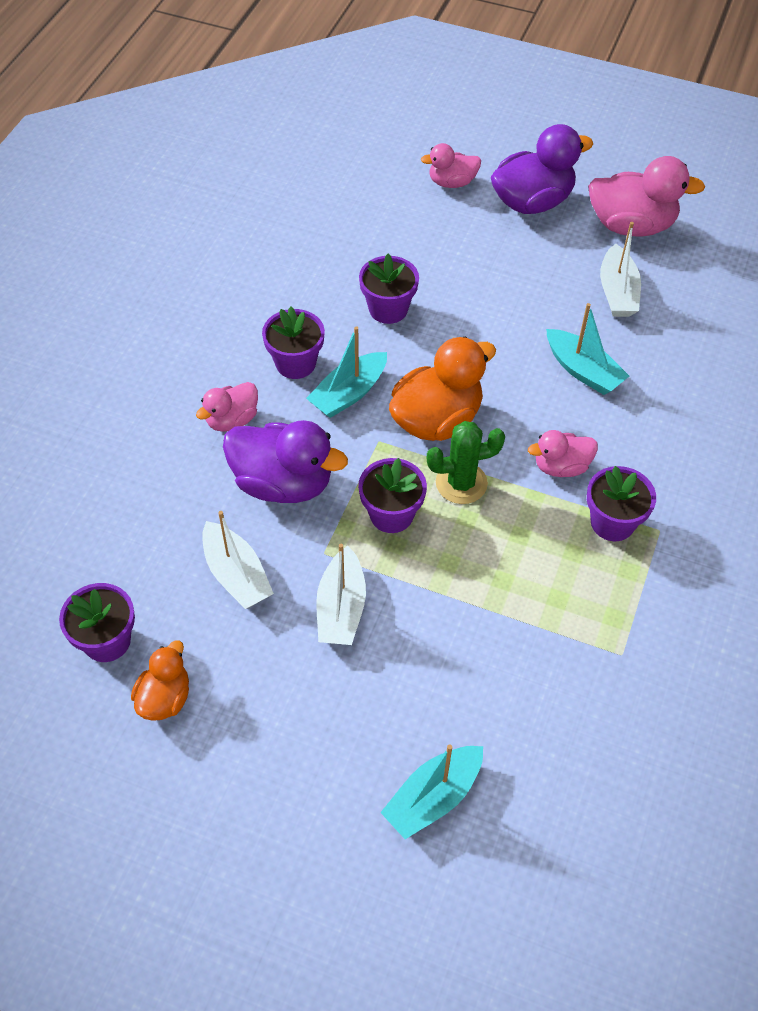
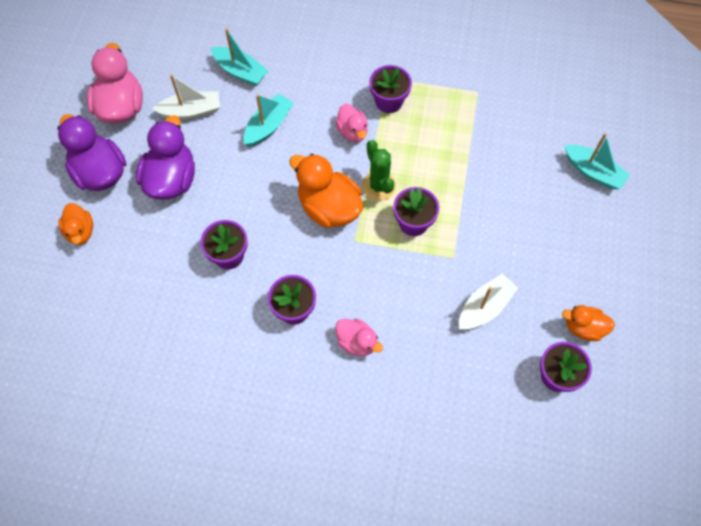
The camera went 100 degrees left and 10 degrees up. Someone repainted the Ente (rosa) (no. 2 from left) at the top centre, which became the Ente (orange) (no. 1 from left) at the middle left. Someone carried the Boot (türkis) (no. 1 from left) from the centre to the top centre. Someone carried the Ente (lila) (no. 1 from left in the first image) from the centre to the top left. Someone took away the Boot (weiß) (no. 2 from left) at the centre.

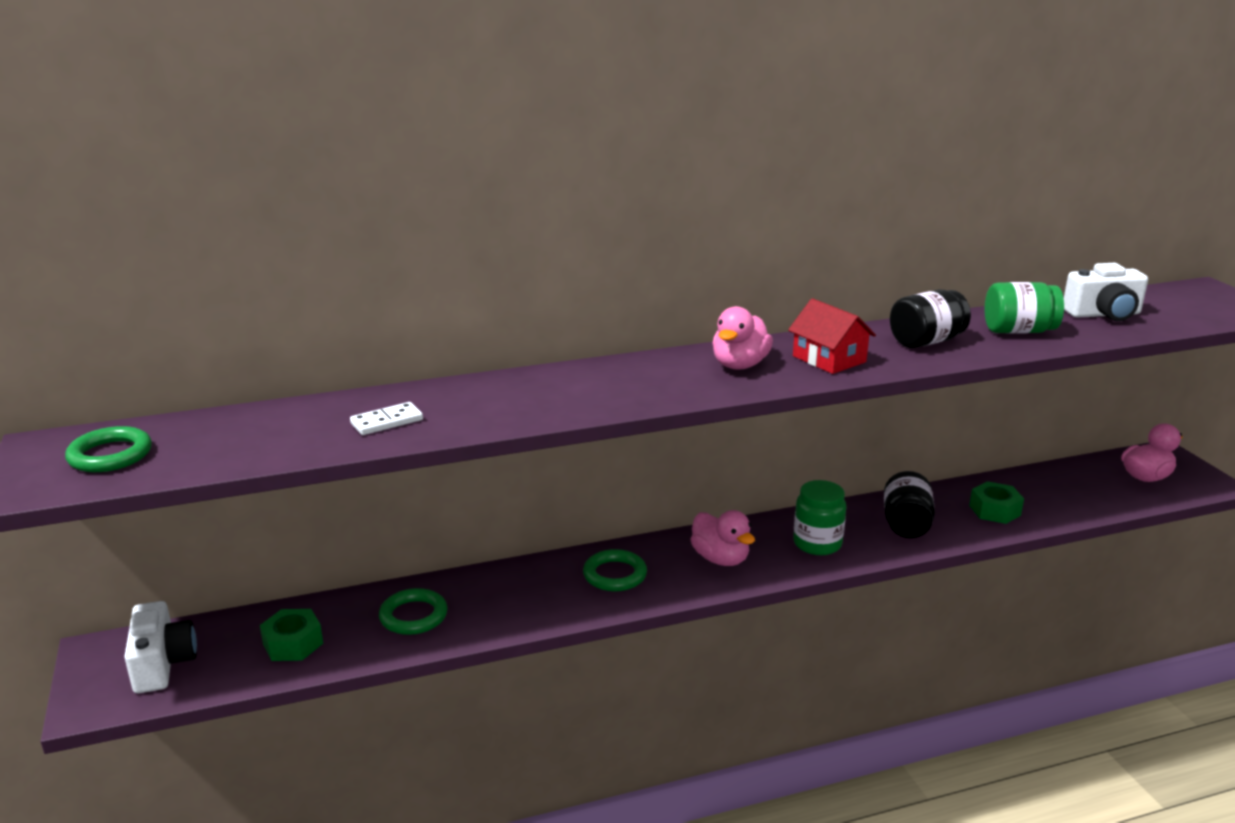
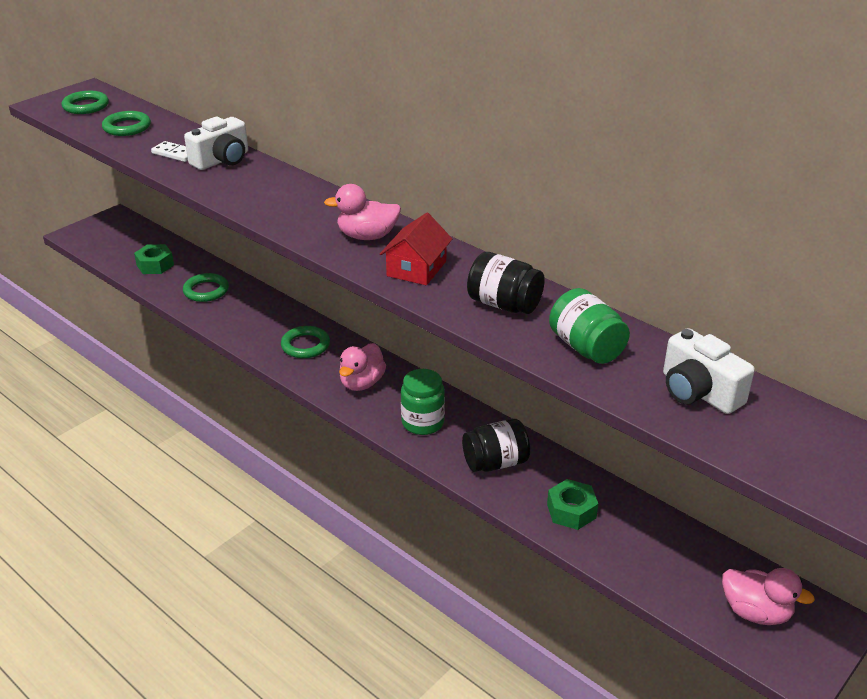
The camera went 60 degrees right and 10 degrees up. Someone carried the Kamera (weiß) (no. 1 from left) from the bottom left to the top left. Someone put down the Ring (grün) (no. 2 from left) at the top left.

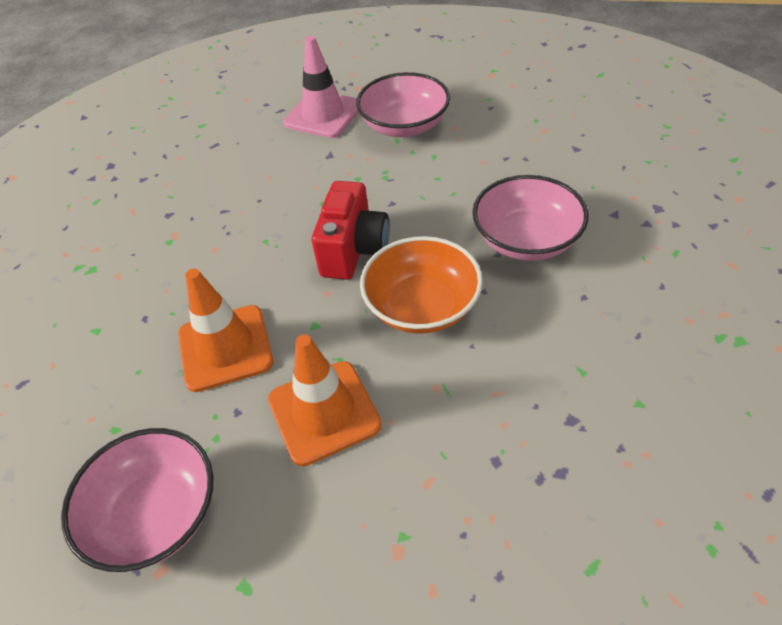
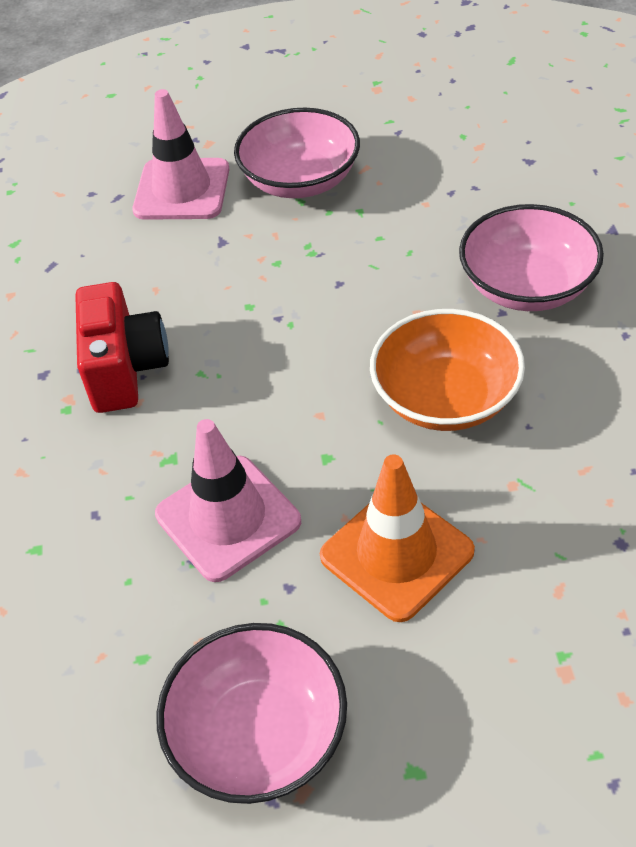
The camera went 20 degrees left and 0 degrees up. Someone carried the Kamera (rot) from the centre to the middle left. Someone repainted the Leitkegel (orange) (no. 1 from left) at the middle left, which became the Leitkegel (rosa) (no. 2 from left) at the centre.

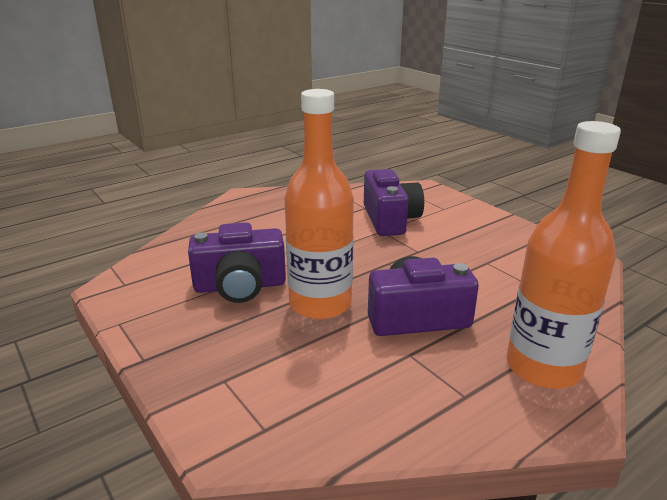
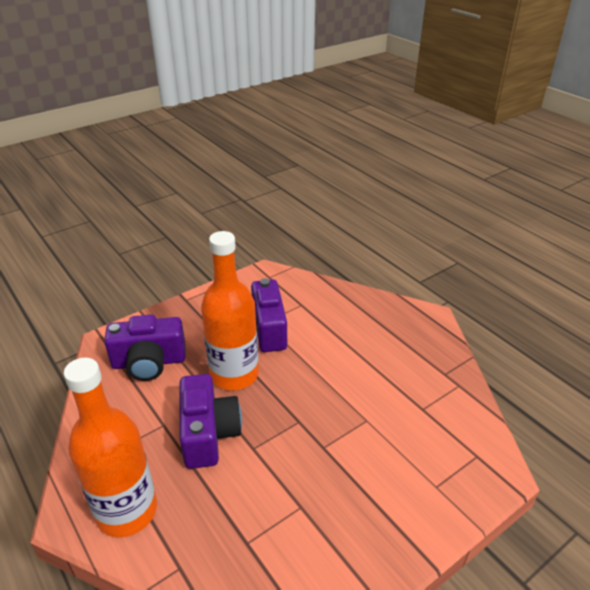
The camera went 90 degrees right and 10 degrees up. Someone carried the Kamera (lila) (no. 2 from left in the first image) from the centre to the middle left.

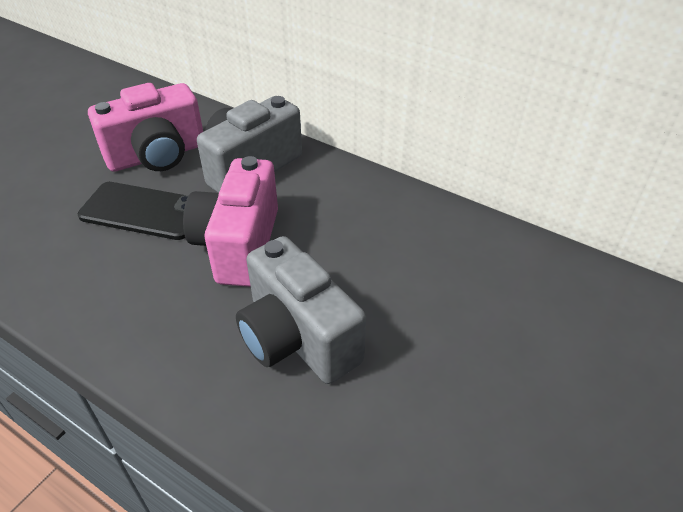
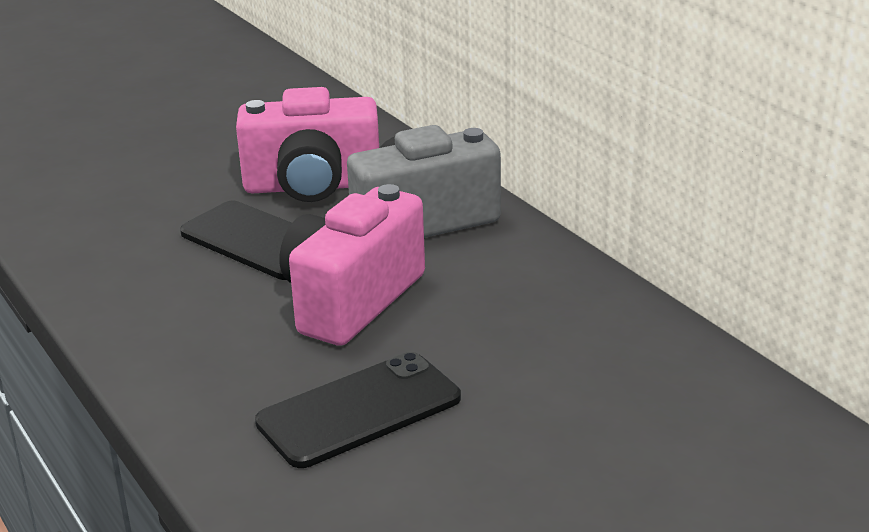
The camera went 25 degrees right and 15 degrees down. Someone swapped the Kamera (grau) (no. 2 from left) at the centre for the Handy (schwarz) (no. 2 from left) at the bottom centre.

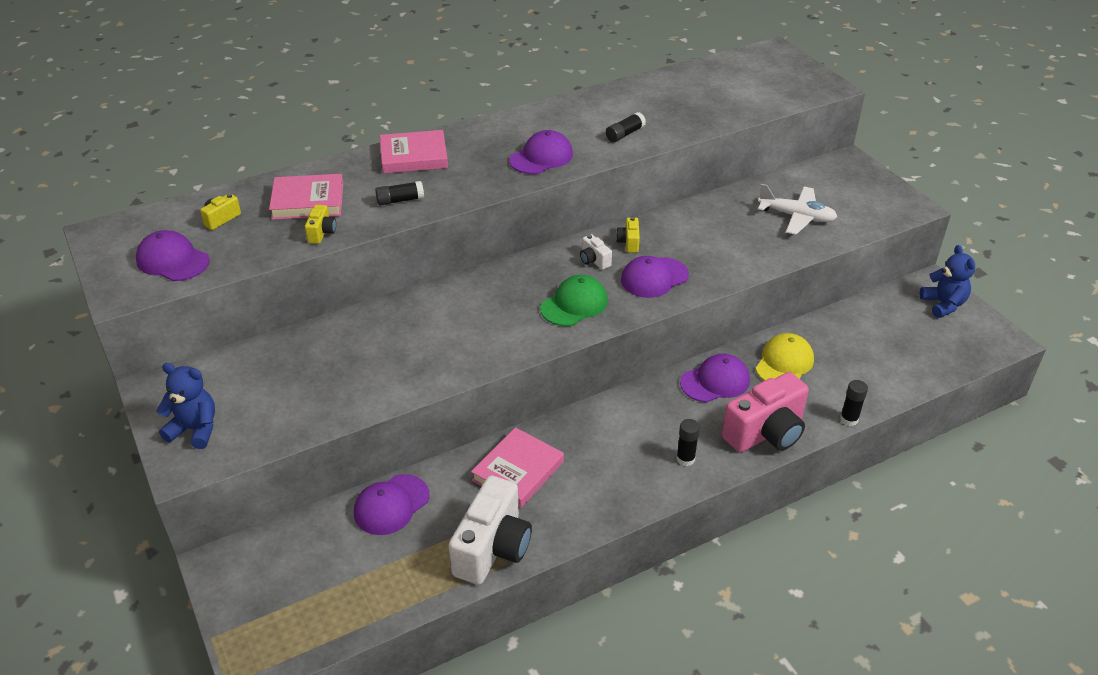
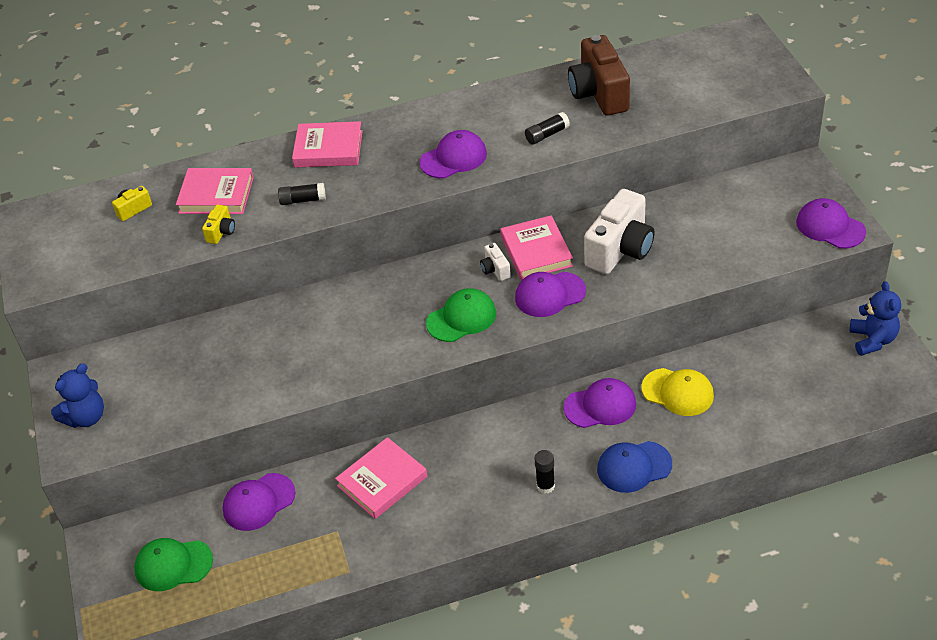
The camera went 15 degrees right and 5 degrees up. Someone took away the Flugzeug (weiß) at the top right. Someone swapped the Kamera (gelb) (no. 3 from left) at the centre for the Buch (rosa) (no. 4 from left) at the centre. Someone carried the Kappe (lila) (no. 1 from left in the first image) from the middle left to the middle right. Someone rotated the Kappe (gelb) at the middle right by 75 degrees clockwise. Someone rotated the Teddybär (blau) (no. 1 from left) at the middle left by 105 degrees clockwise. Someone swapped the Kamera (rosa) at the middle right for the Kappe (blau) at the bottom right. Someone took away the Klebestift (schwarz) (no. 4 from left) at the middle right. Someone carried the Kamera (weiß) (no. 1 from left in the first image) from the bottom centre to the centre. Someone put down the Kamera (braun) at the top centre. Someone put down the Kappe (grün) (no. 1 from left) at the bottom left.

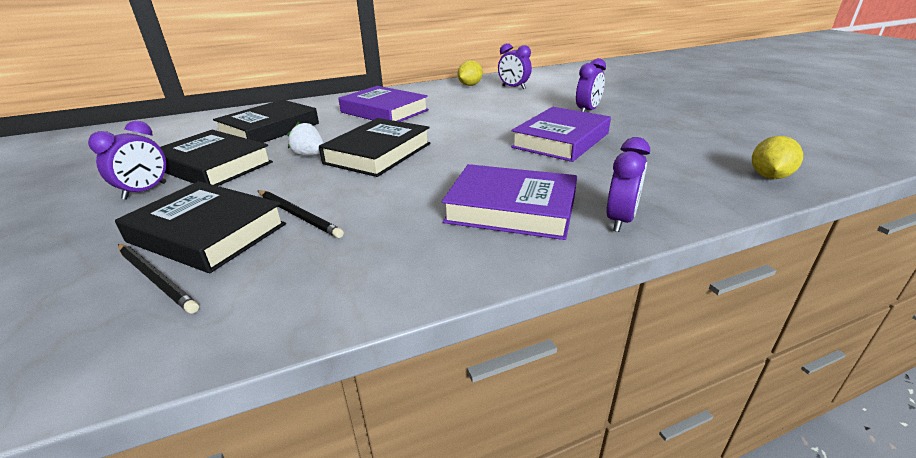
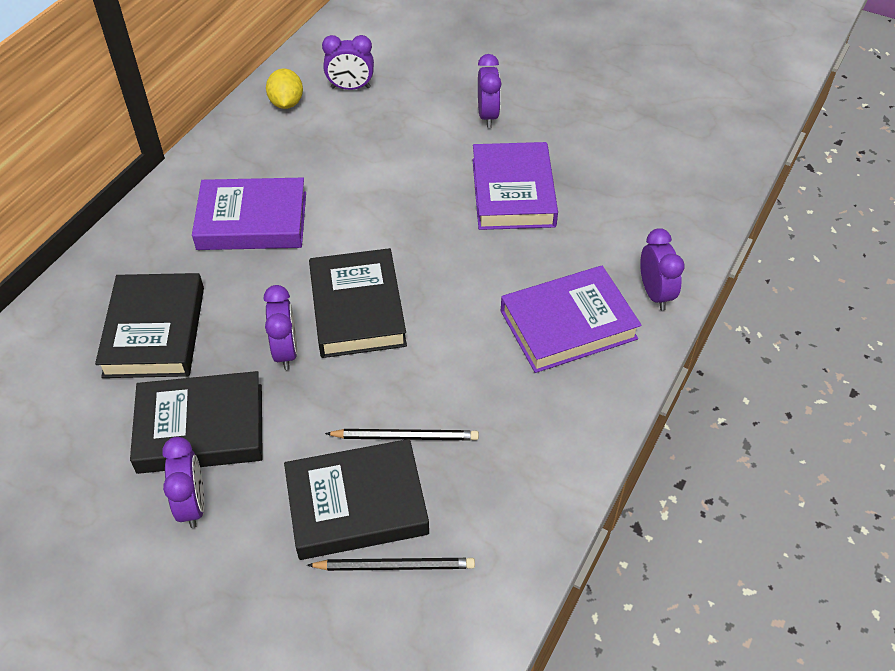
The camera went 40 degrees left and 20 degrees up. Someone swapped the Erdbeere (weiß) at the top left for the Wecker (lila) (no. 2 from left) at the middle left. Someone took away the Zitrone (gelb) (no. 2 from left) at the middle right.

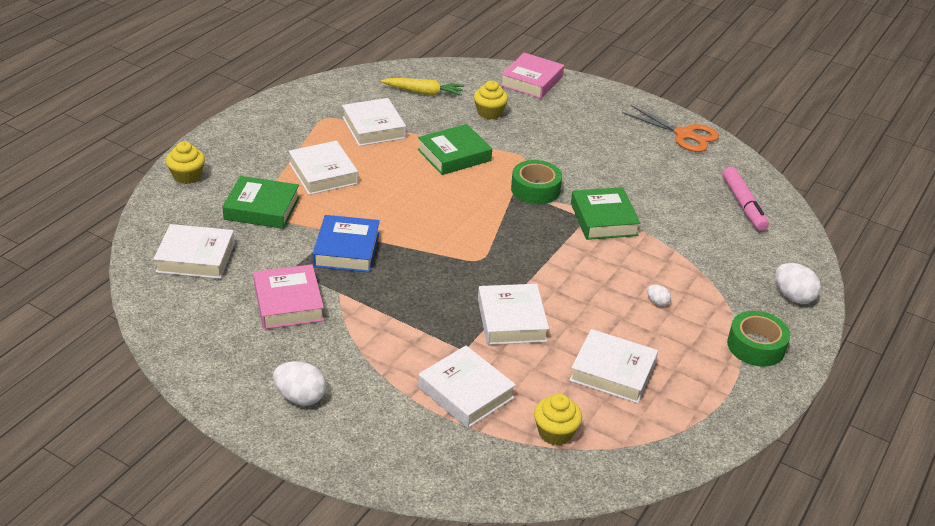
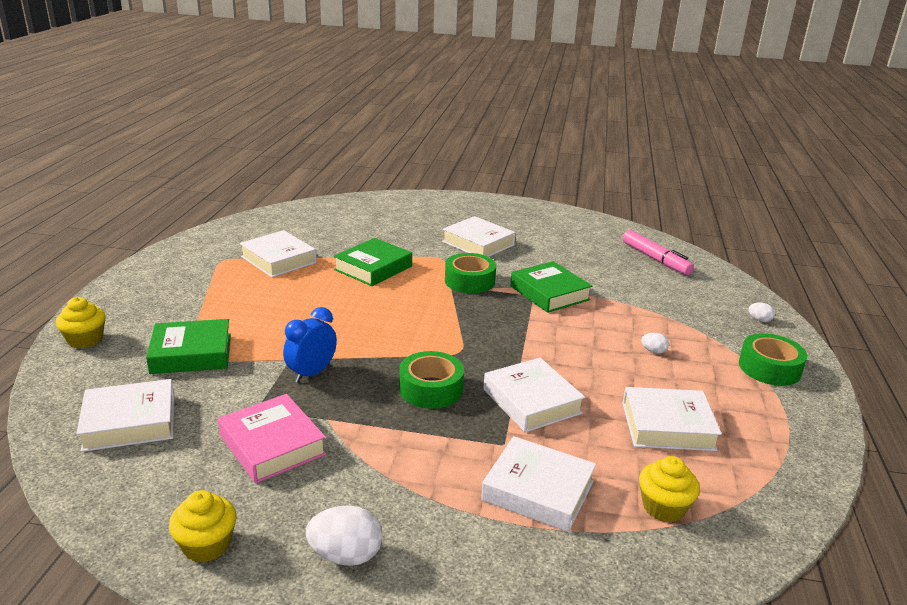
The camera went 20 degrees left and 10 degrees down. Someone took away the Buch (rosa) (no. 2 from left) at the top centre. Someone took away the Karotte (gelb) at the top centre. Someone carried the Muffin (gelb) (no. 2 from left) from the top centre to the bottom left. Someone took away the Schere (orange) at the top right. Someone carried the Buch (weiß) (no. 2 from left in the first image) from the top centre to the centre. Someone swapped the Buch (blau) at the centre for the Wecker (blau) at the centre. Someone scaled the Ei (weiß) (no. 3 from left) at the middle right by 0.53. Someone put down the Klebeband (grün) (no. 1 from left) at the centre.

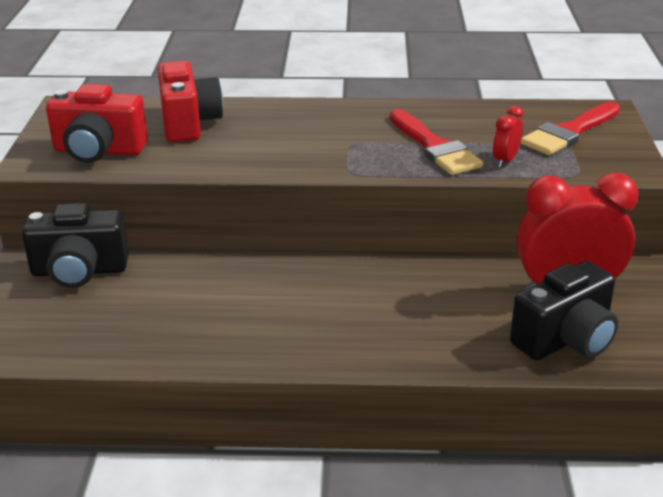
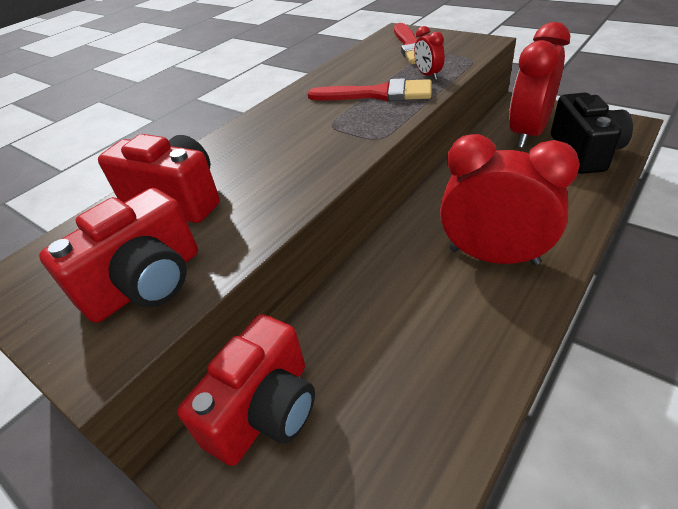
The camera went 50 degrees left and 10 degrees up. Someone repainted the Kamera (schwarz) (no. 1 from left) at the middle left, which became the Kamera (rot) (no. 3 from left) at the bottom centre. Someone put down the Wecker (rot) (no. 2 from left) at the middle right.

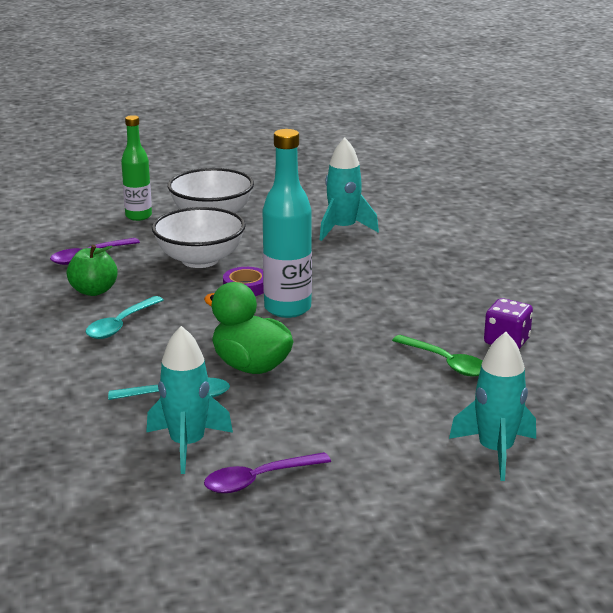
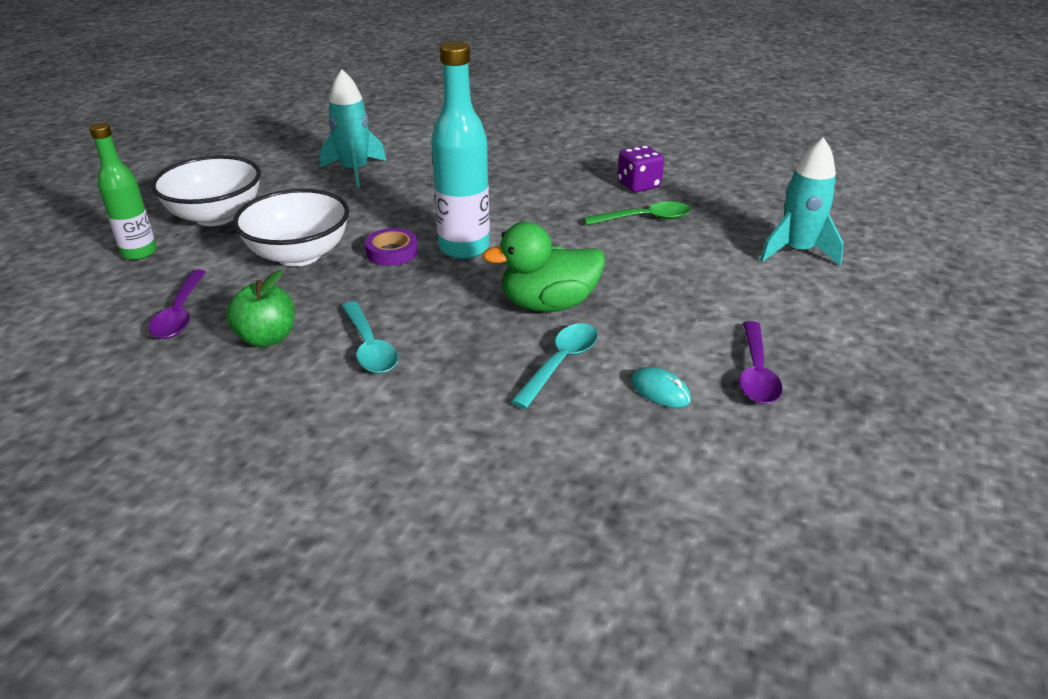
The camera went 55 degrees left and 10 degrees up. Someone swapped the Rakete (türkis) (no. 1 from left) at the middle left for the Computermaus (türkis) at the centre.

